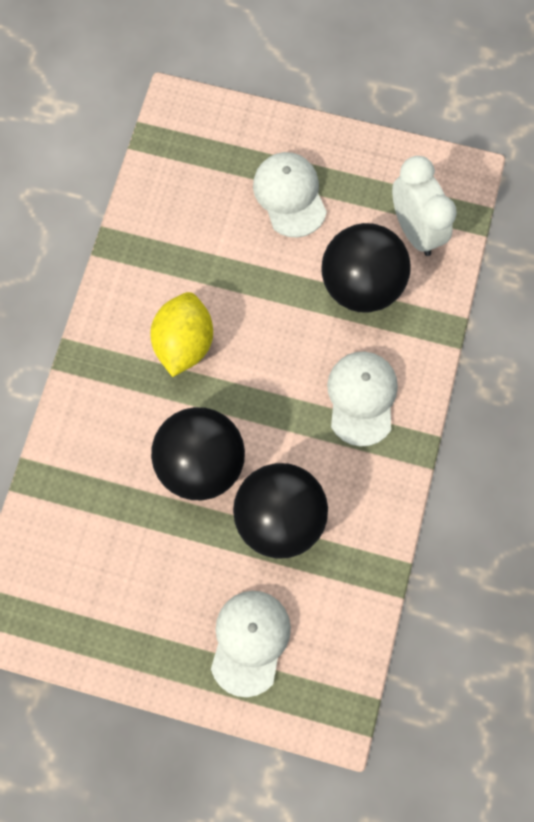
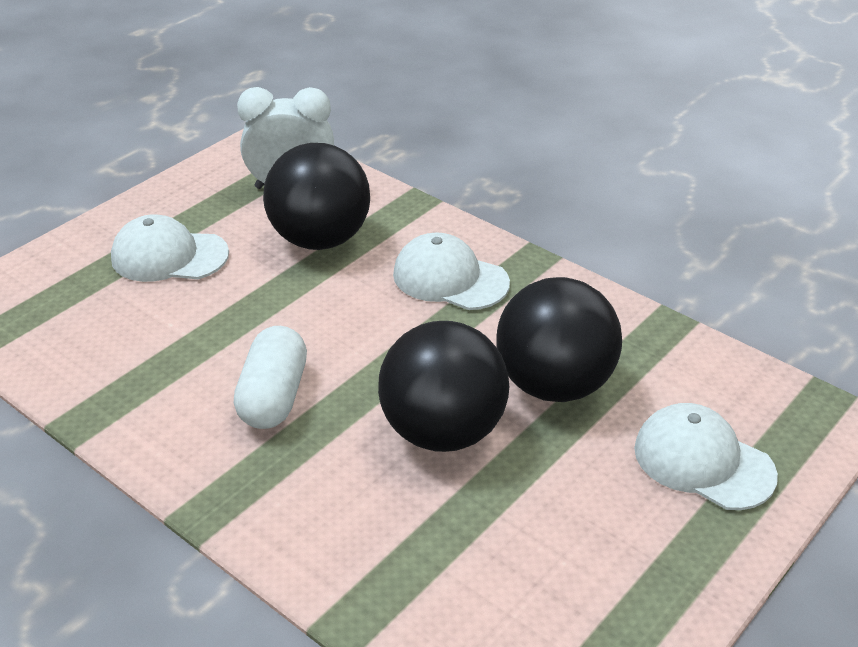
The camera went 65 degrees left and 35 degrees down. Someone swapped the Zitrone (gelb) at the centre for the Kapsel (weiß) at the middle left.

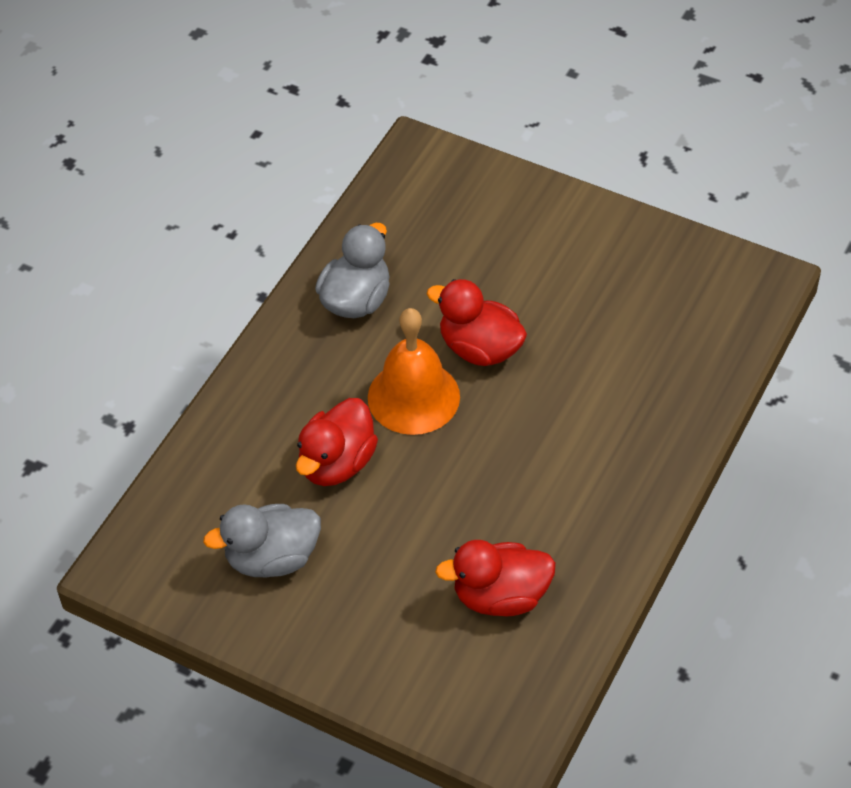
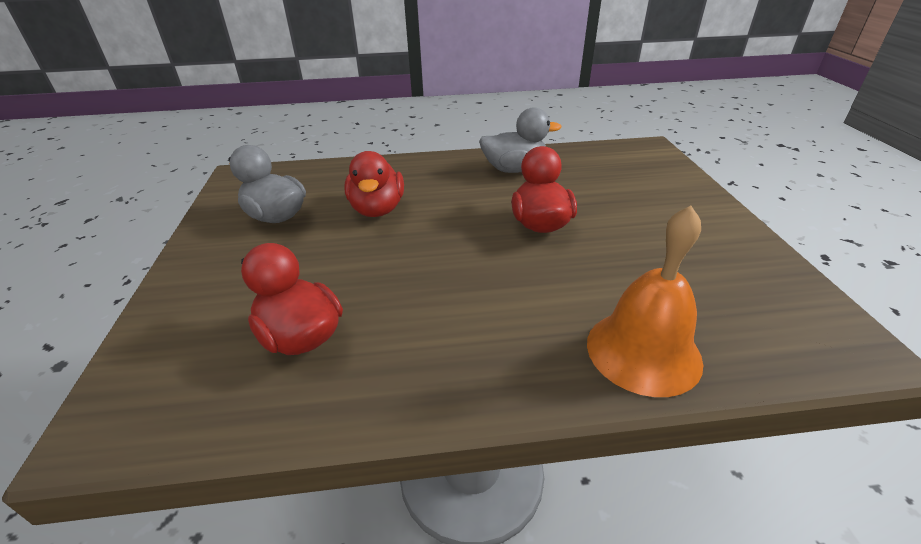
The camera went 55 degrees right and 15 degrees down. Someone carried the Glocke (orange) from the centre to the middle right. Someone rotated the Ente (rot) (no. 1 from left in the first image) at the centre by 90 degrees counterclockwise.

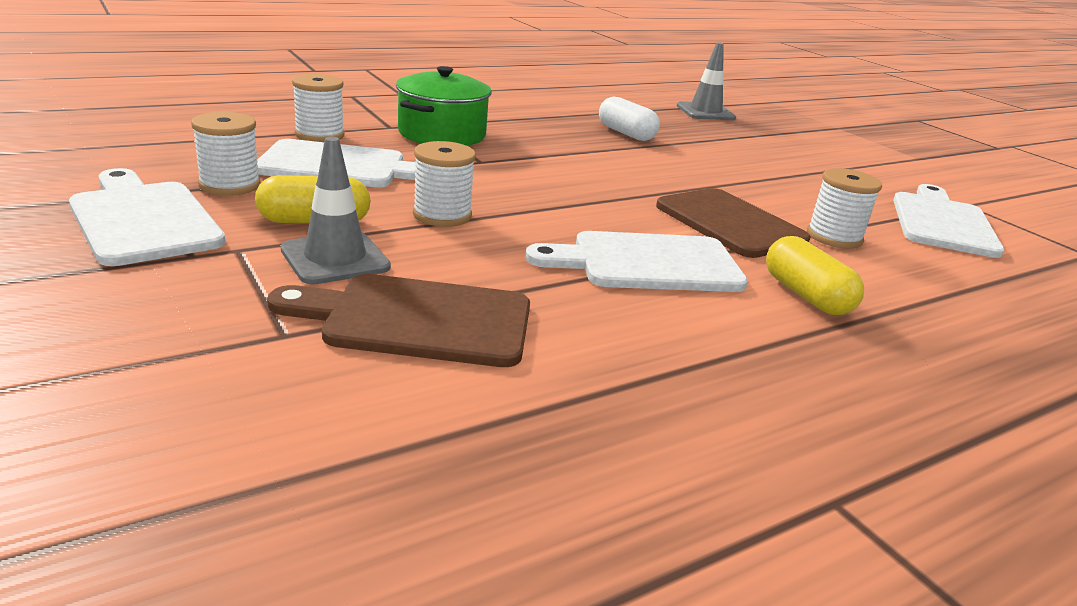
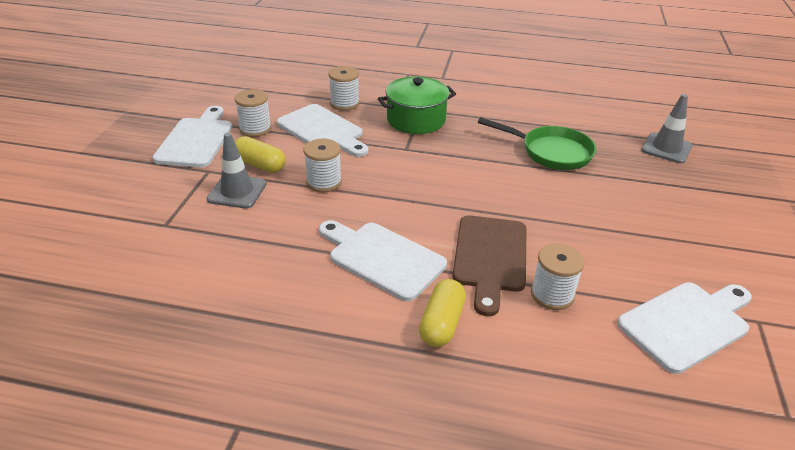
The camera went 45 degrees right and 10 degrees up. Someone swapped the Kapsel (weiß) at the top centre for the Pfanne (grün) at the top right. Someone took away the Schneidebrett (braun) (no. 1 from left) at the centre.

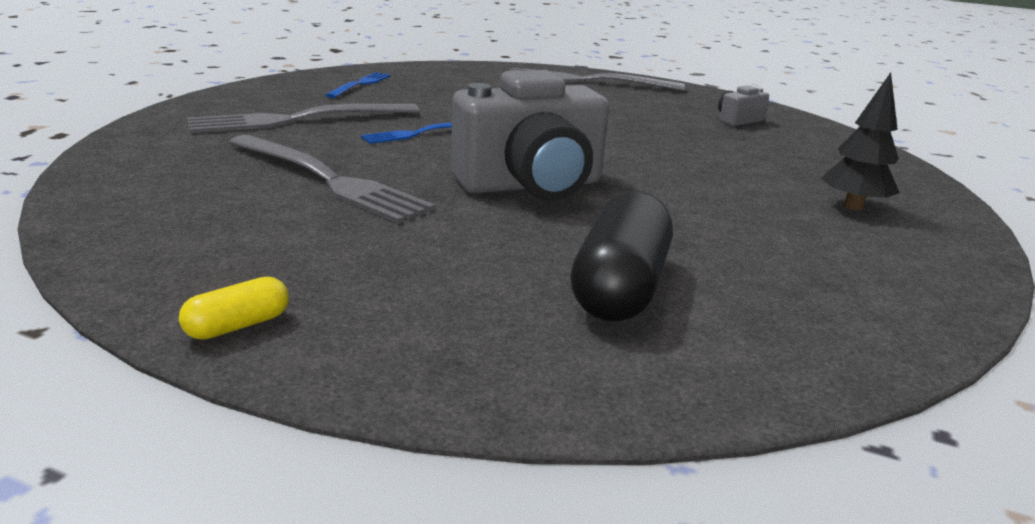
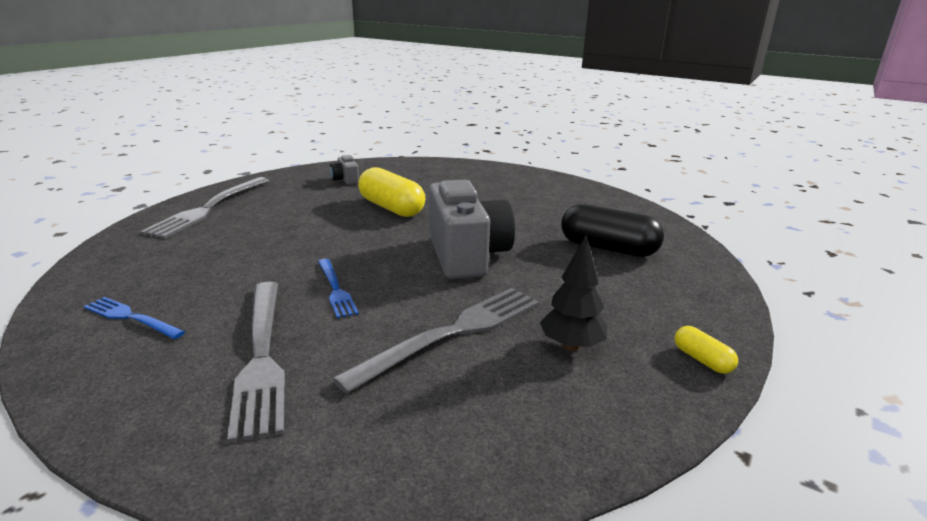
The camera went 80 degrees left and 0 degrees up. Someone carried the Baum (schwarz) from the top right to the centre. Someone put down the Kapsel (gelb) (no. 1 from left) at the centre.

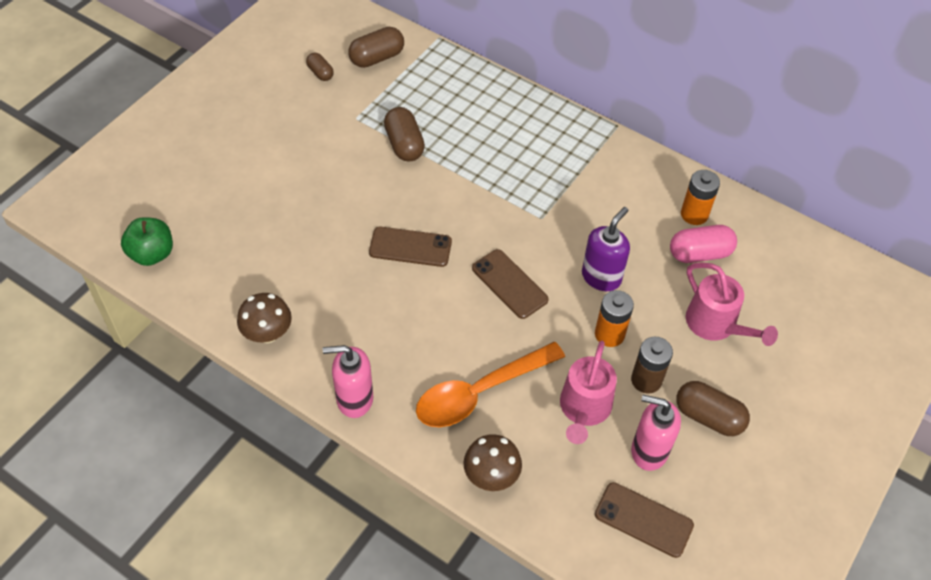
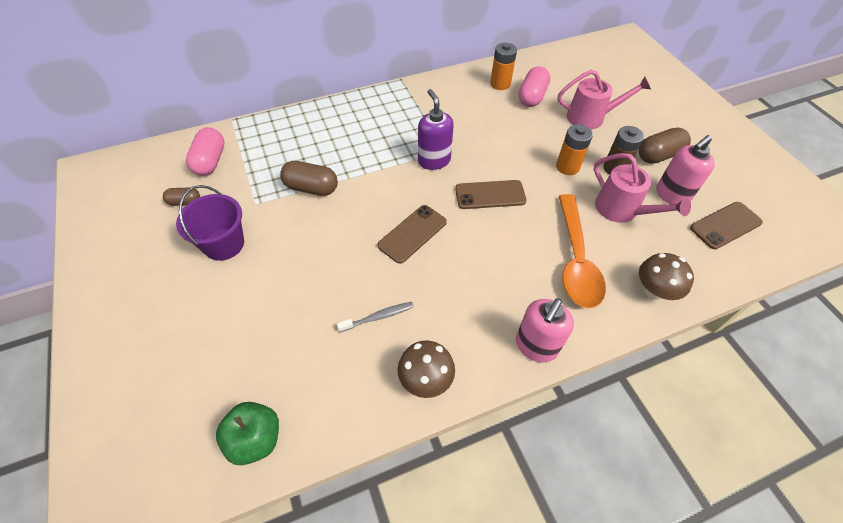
The camera went 55 degrees left and 0 degrees up. Someone repainted the Kapsel (braun) (no. 2 from left) at the top centre, which became the Kapsel (rosa) (no. 1 from left) at the top left. Someone carried the Seifenspender (lila) from the centre to the top centre. Someone put down the Eimer (lila) at the middle left. Someone put down the Zahnbürste (grau) at the centre.

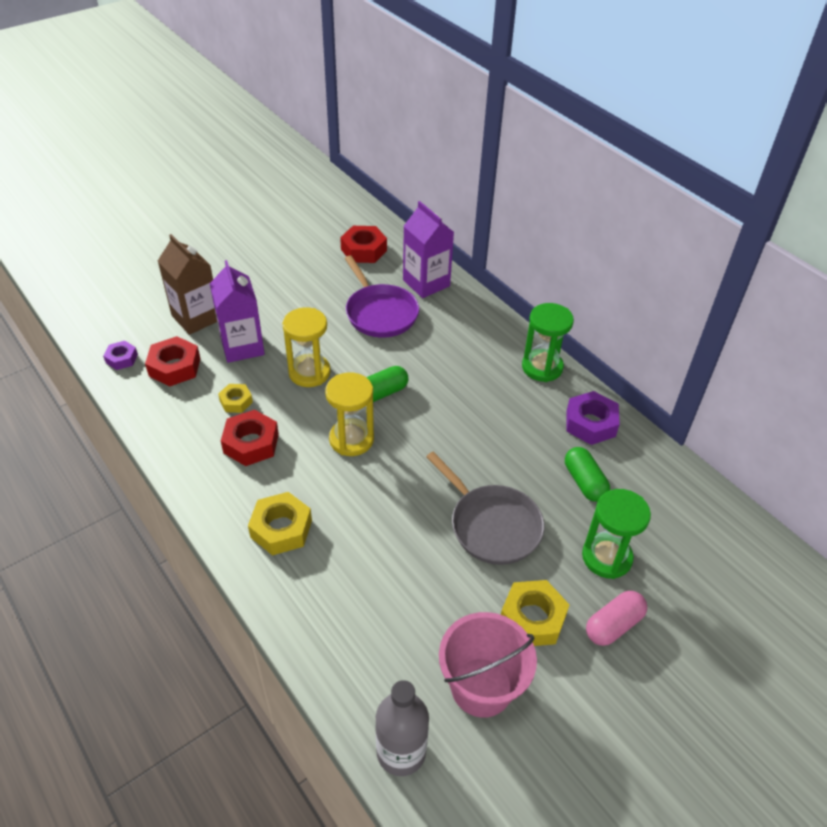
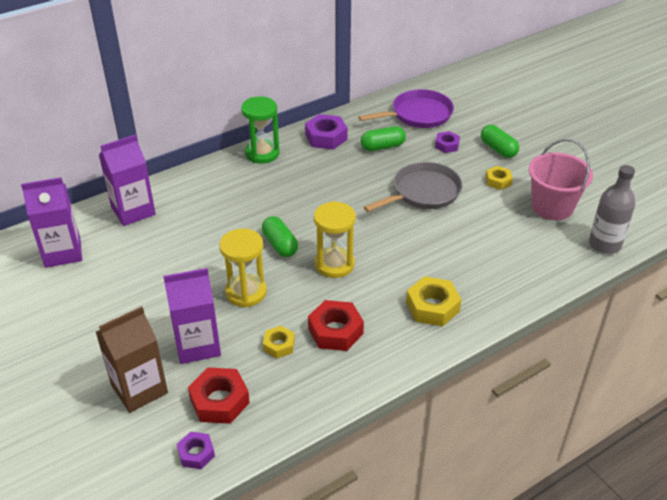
The camera went 85 degrees left and 5 degrees down. Someone swapped the Sechskantmutter (rot) (no. 3 from left) at the top centre for the Getränkekarton (lila) (no. 1 from left) at the middle left. Someone carried the Pfanne (lila) from the centre to the top centre. Someone swapped the Sanduhr (grün) (no. 2 from left) at the middle right for the Sechskantmutter (lila) (no. 3 from left) at the top right. Someone scaled the Sechskantmutter (gelb) (no. 3 from left) at the bottom centre by 0.60. Someone repainted the Kapsel (rosa) at the bottom right, which became the Kapsel (grün) (no. 3 from left) at the top right.

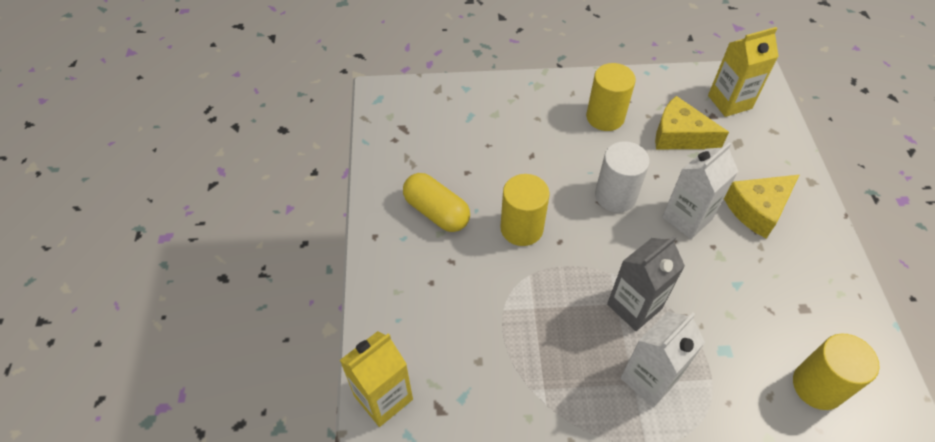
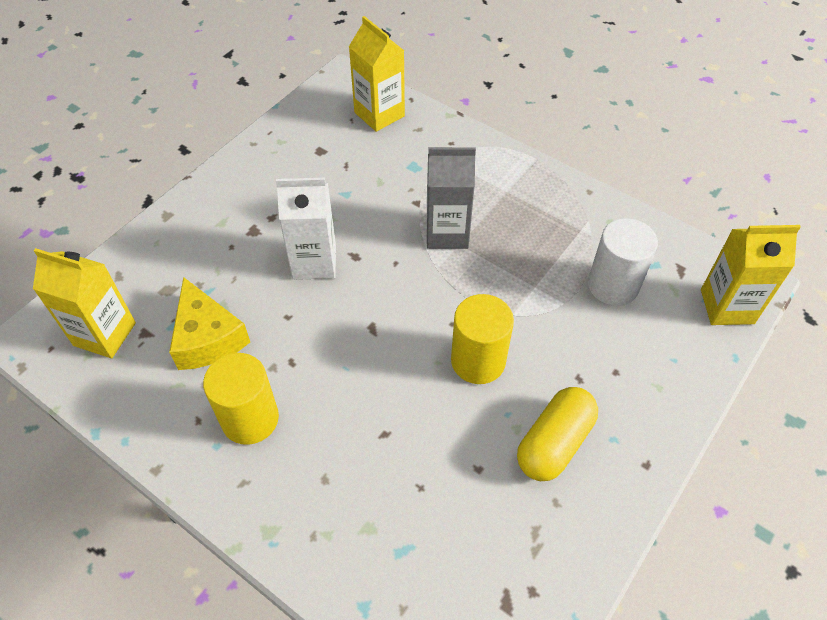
The camera went 140 degrees left and 0 degrees up. Someone carried the Vollzylinder (weiß) from the centre to the middle right. Someone rotated the Kapsel (gelb) at the centre by 45 degrees clockwise. Someone took away the Käse (gelb) (no. 2 from left) at the middle right. Someone took away the Getränkekarton (weiß) (no. 1 from left) at the bottom right. Someone swapped the Vollzylinder (gelb) (no. 3 from left) at the bottom right for the Getränkekarton (gelb) (no. 2 from left) at the top centre.

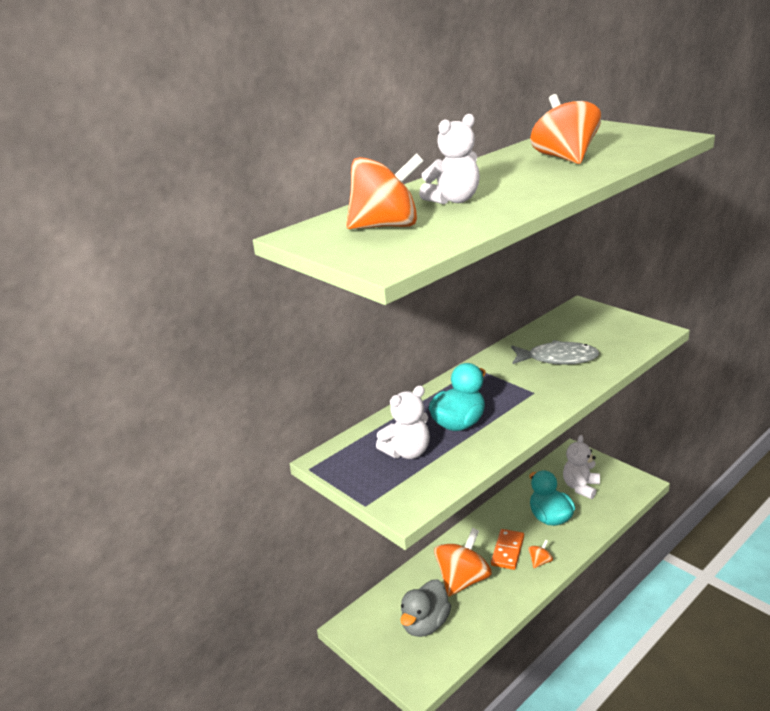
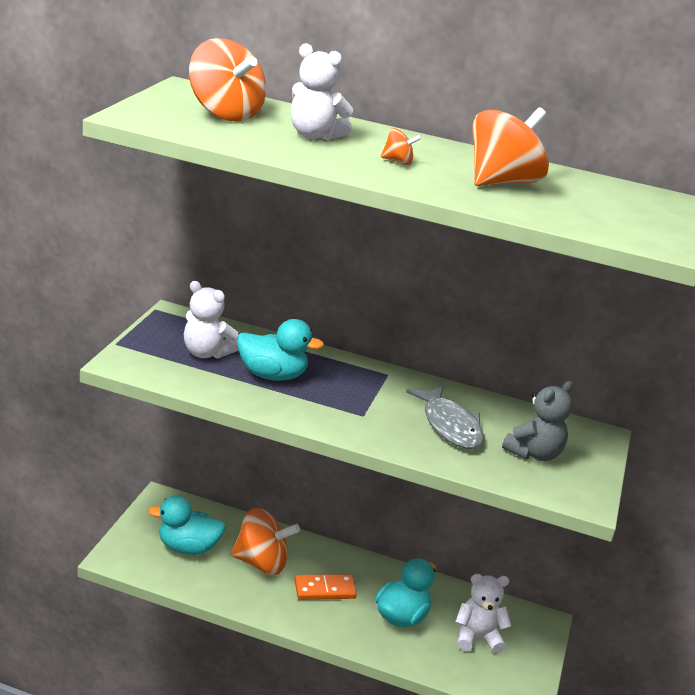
The camera went 55 degrees right and 0 degrees up. Someone carried the Kreisel (orange) (no. 3 from left) from the bottom right to the top centre. Someone repainted the Ente (grau) at the bottom centre, which became the Ente (türkis) (no. 1 from left) at the bottom left. Someone put down the Teddybär (grau) at the middle right.

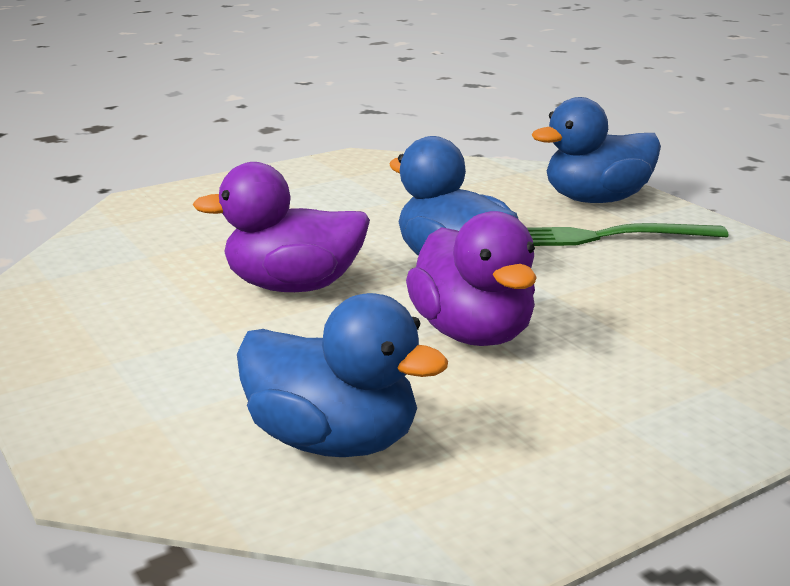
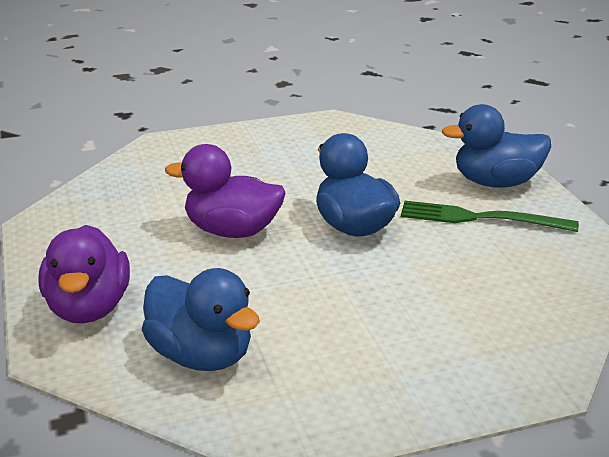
The camera went 15 degrees right and 5 degrees up. Someone carried the Ente (lila) (no. 2 from left in the first image) from the centre to the middle left.

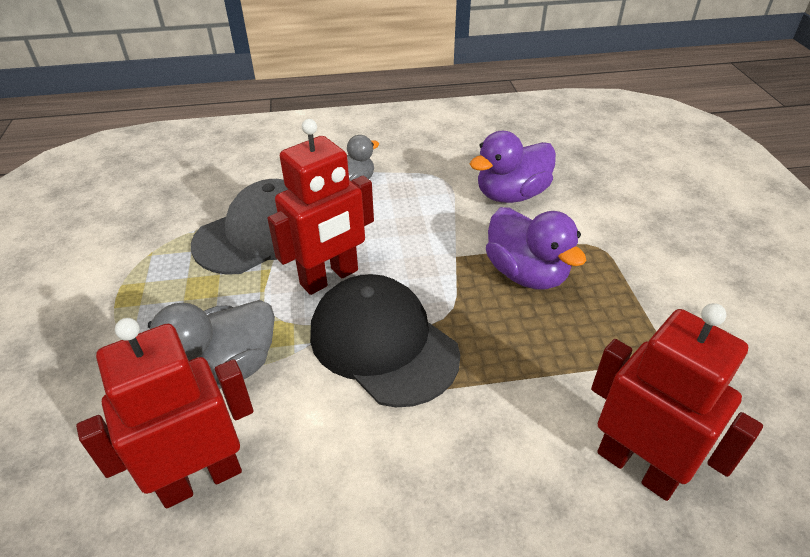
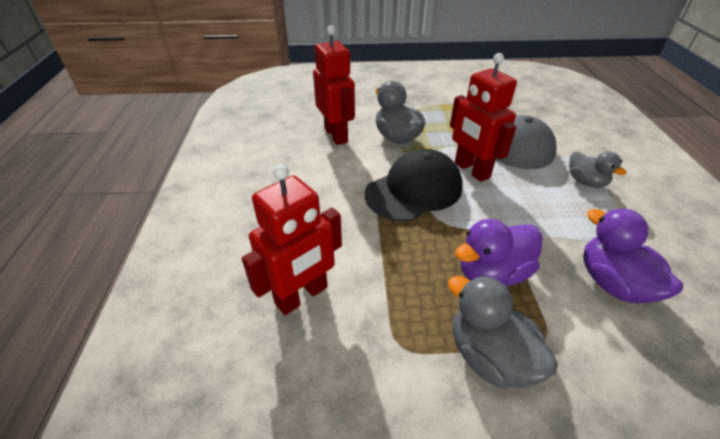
The camera went 95 degrees right and 0 degrees up. Someone put down the Ente (grau) (no. 2 from left) at the bottom right.

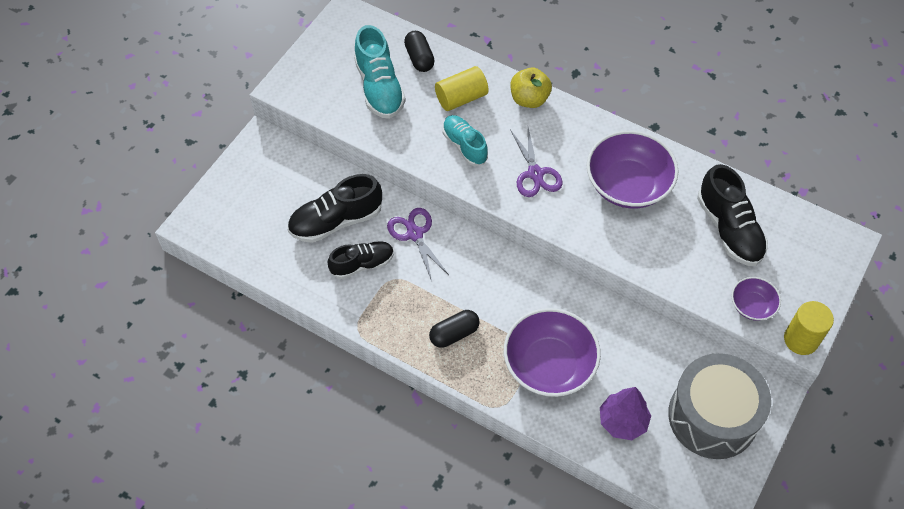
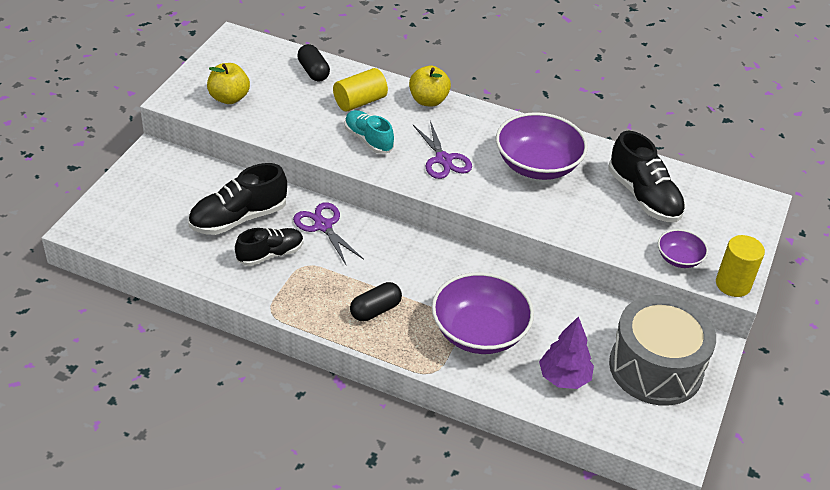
The camera went 10 degrees left and 15 degrees down. Someone took away the Schuh (türkis) (no. 1 from left) at the top centre. Someone put down the Apfel (gelb) (no. 1 from left) at the top left.

